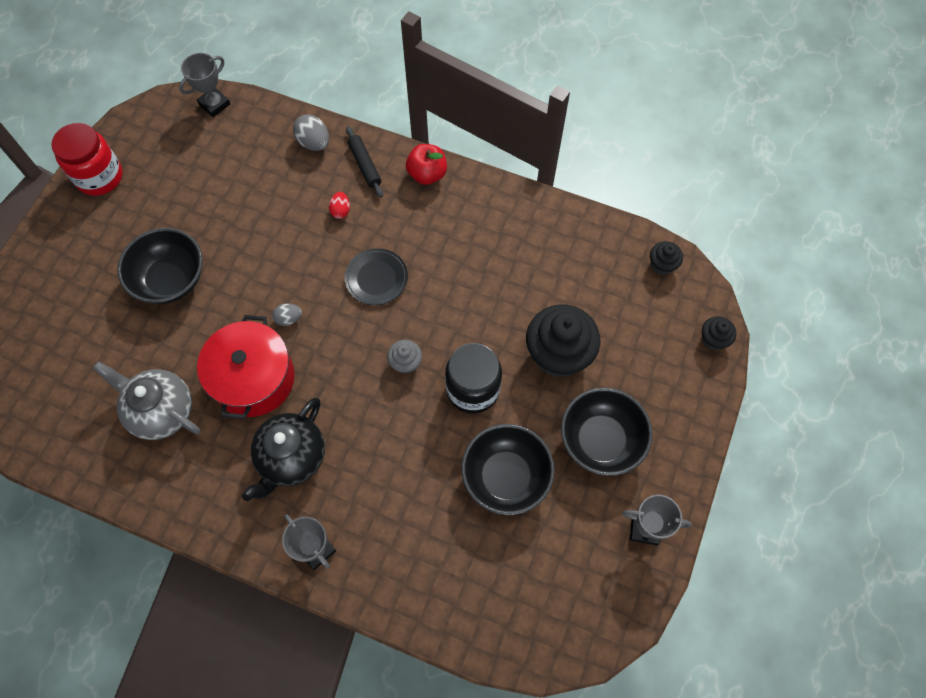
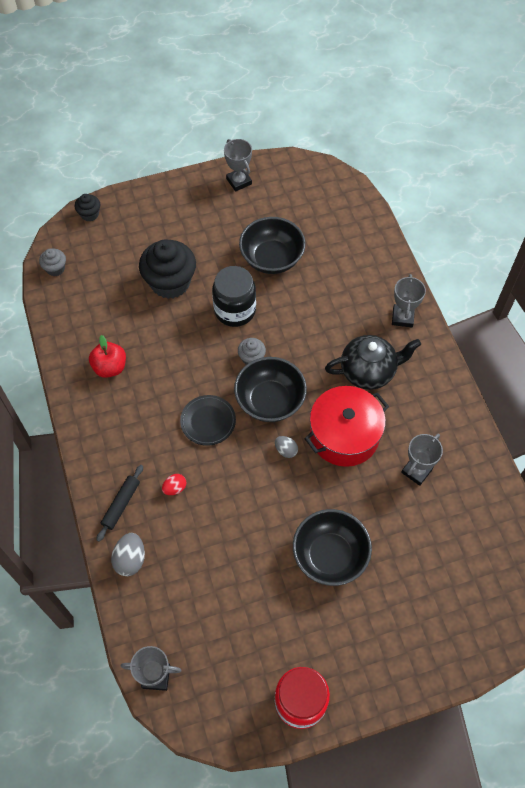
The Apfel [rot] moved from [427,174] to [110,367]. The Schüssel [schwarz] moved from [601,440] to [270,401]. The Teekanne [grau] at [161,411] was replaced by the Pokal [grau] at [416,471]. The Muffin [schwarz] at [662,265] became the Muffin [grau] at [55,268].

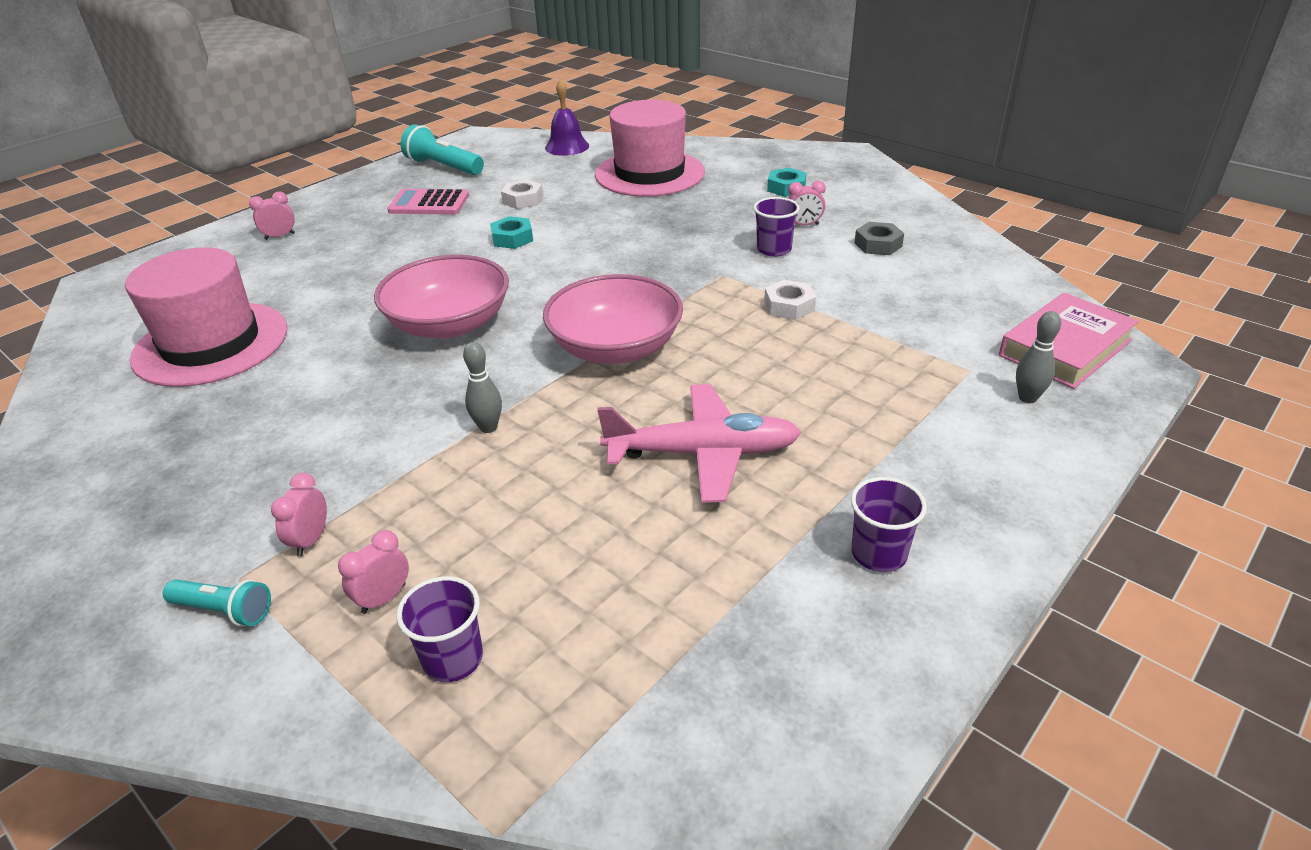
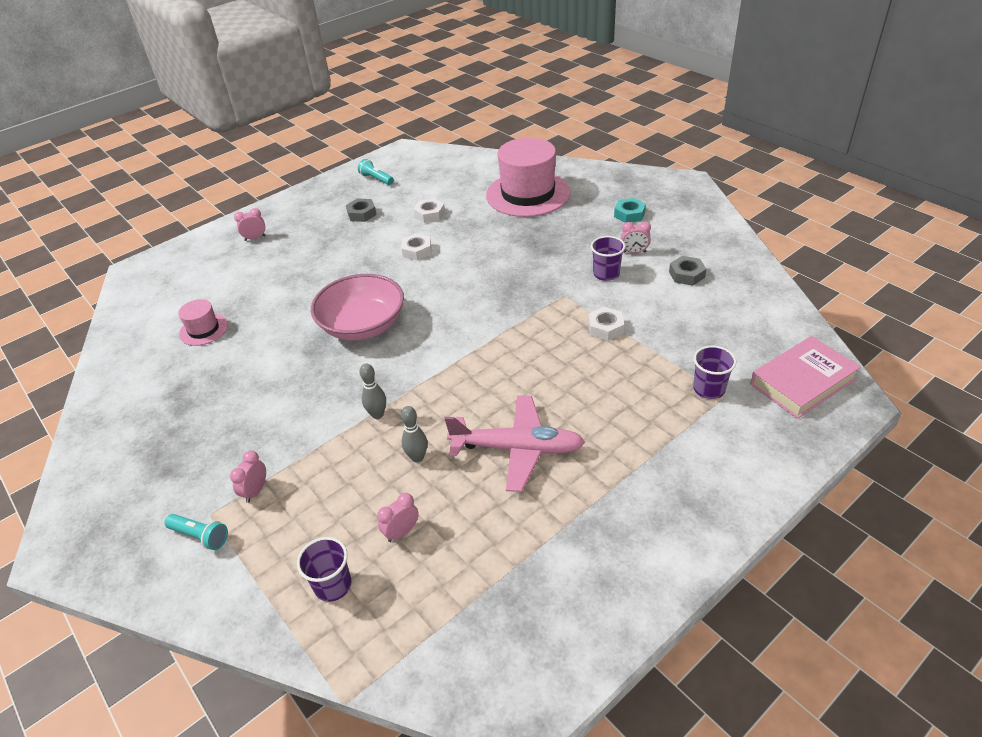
The Schüssel [rosa] at [615,348] disappeared. The Glocke [lila] at [567,147] disappeared. The Wecker [rosa] moved from [384,598] to [401,532]. The Becher [lila] moved from [878,554] to [709,389]. The Bowlingkegel [grau] moved from [1027,398] to [417,457]. The Taschenrechner [rosa] at [429,203] was replaced by the Sechskantmutter [grau] at [361,214]. The Sechskantmutter [türkis] at [512,238] became the Sechskantmutter [weiß] at [417,251]. The Hut [rosa] at [211,344] changed to 0.48 times the size. The Taschenlampe [türkis] at [443,167] changed to 0.61 times the size.

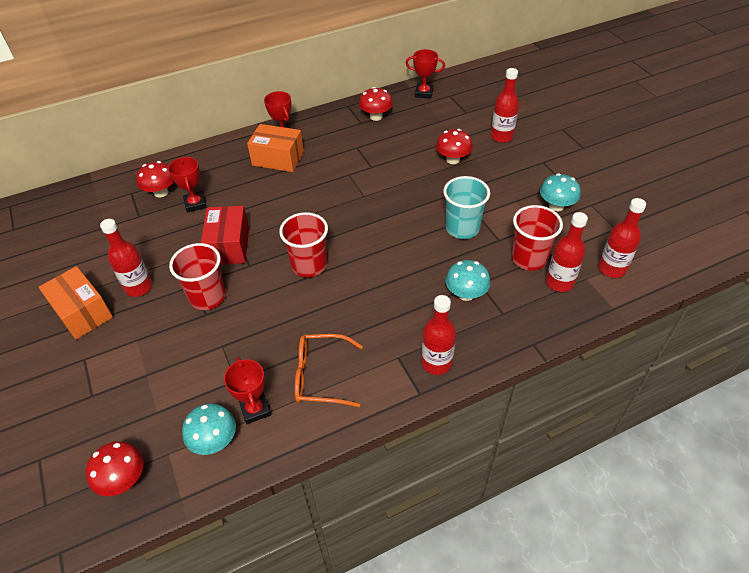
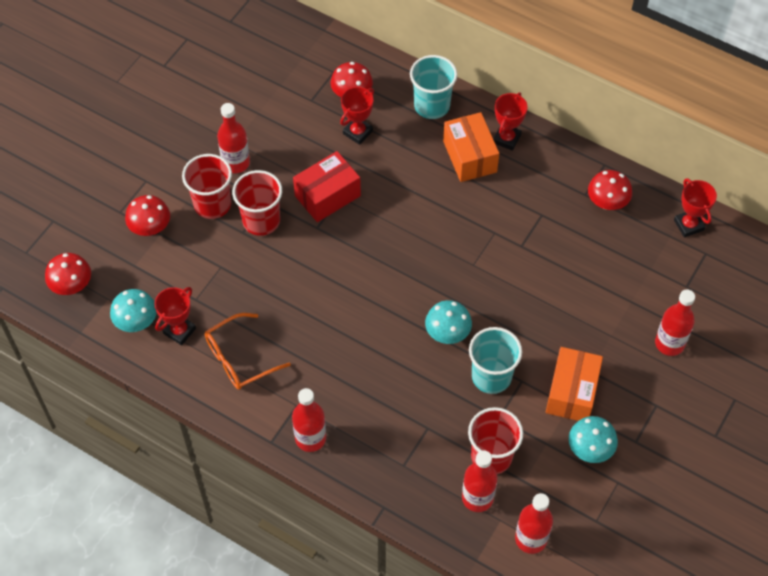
The Becher [türkis] at [432,106] appeared. The Schachtel [orange] moved from [82,312] to [572,392]. The Becher [rot] moved from [309,265] to [212,204]. The Pilz [rot] moved from [453,159] to [150,228]. The Pilz [türkis] moved from [466,294] to [447,333]. The Brille [orange] at [321,376] turned 90 degrees counterclockwise.

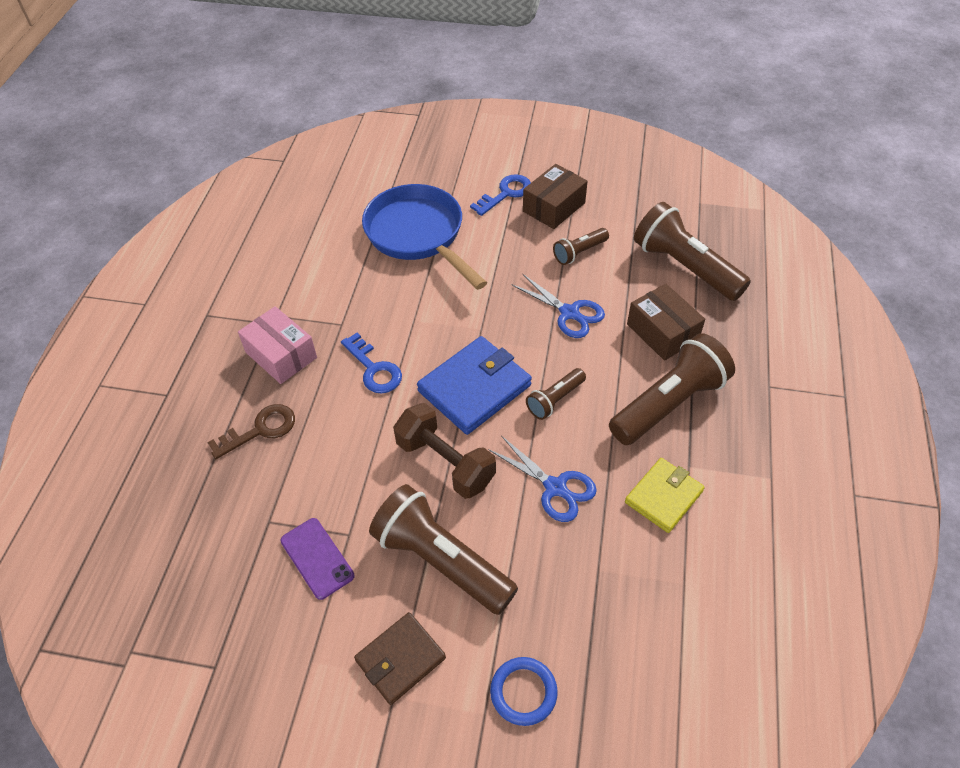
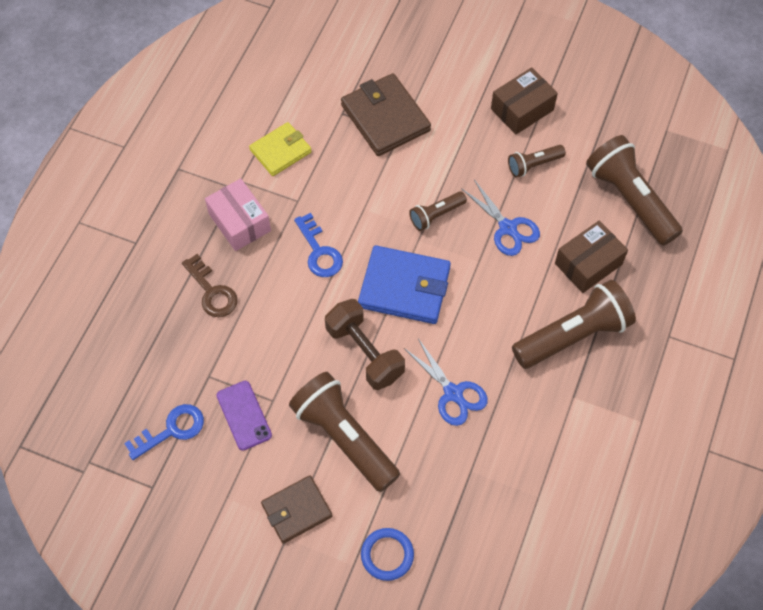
The Schlüssel [blau] moved from [506,193] to [171,430]. The Taschenlampe [braun] moved from [555,400] to [436,215]. The Geldbörse [gelb] moved from [663,497] to [280,151]. The Pfanne [blau] at [418,235] was replaced by the Geldbörse [braun] at [385,118]. The Schlüssel [braun] at [260,430] turned 75 degrees clockwise. The Geldbörse [blau] at [474,388] turned 45 degrees clockwise. The Schachtel [braun] at [662,332] turned 75 degrees clockwise.

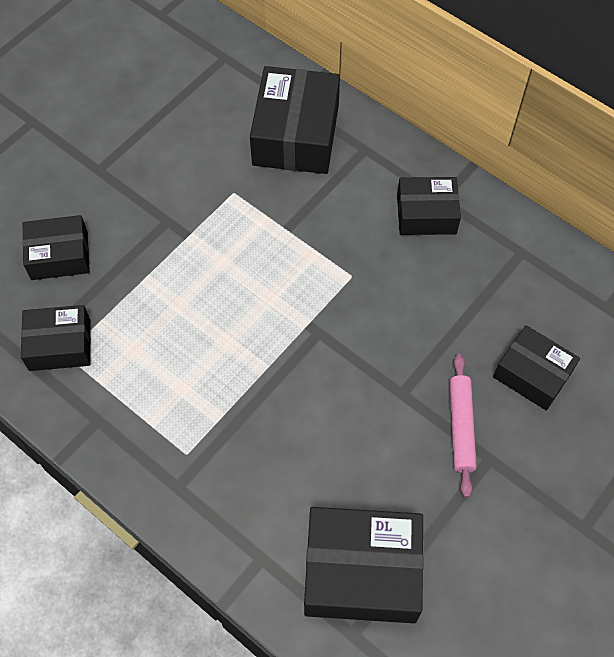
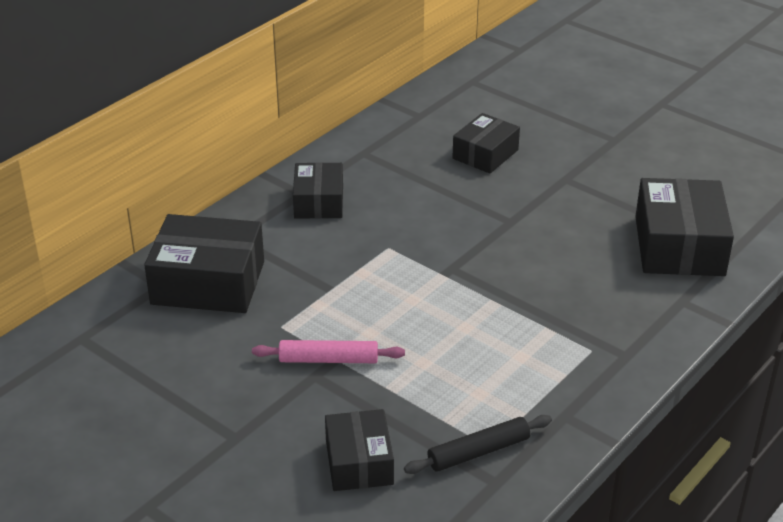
The Nudelholz [rosa] moved from [461,427] to [328,359]. The Schachtel [schwarz] at [60,345] was replaced by the Nudelholz [schwarz] at [478,452].

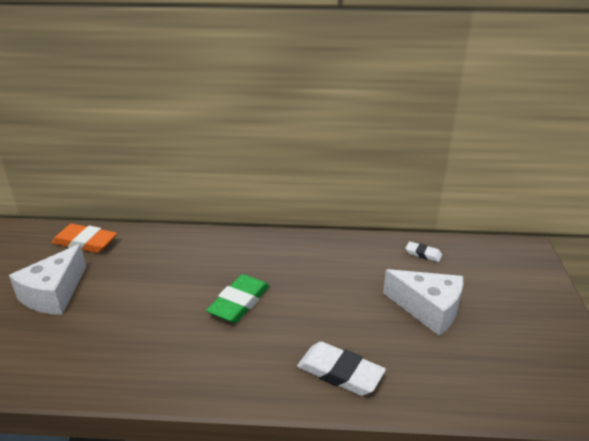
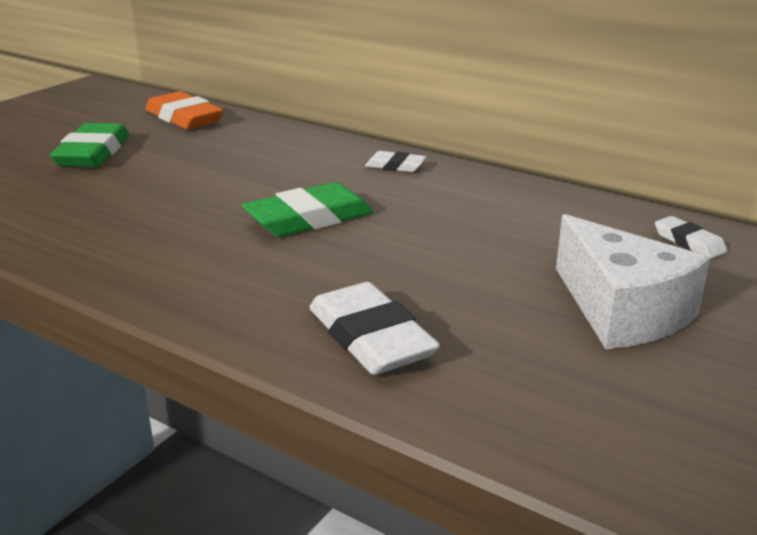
The Radiergummi [weiß] at [395,166] appeared. The Käse [weiß] at [54,294] was replaced by the Radiergummi [grün] at [93,153].

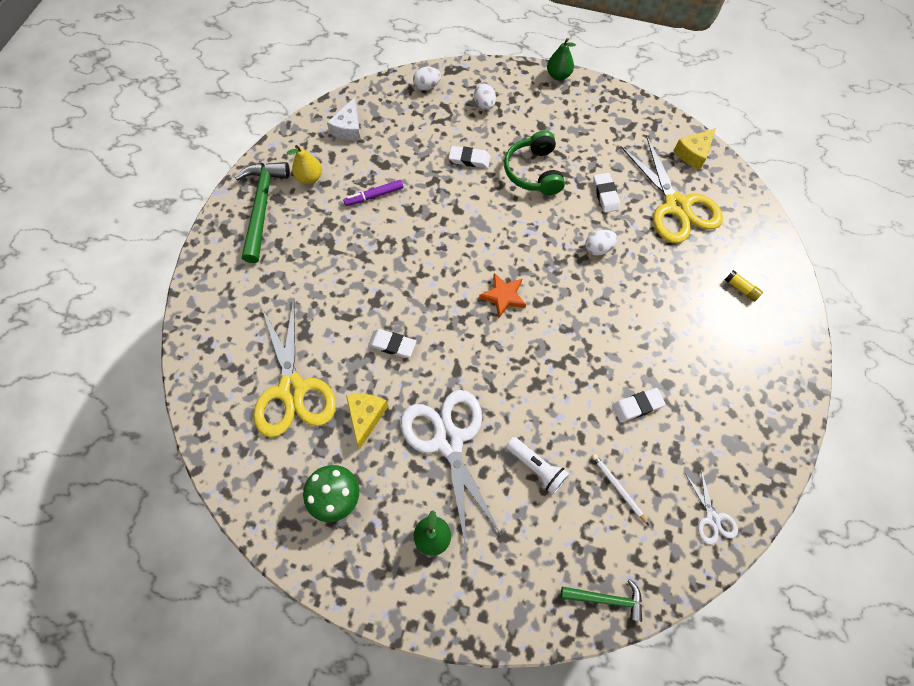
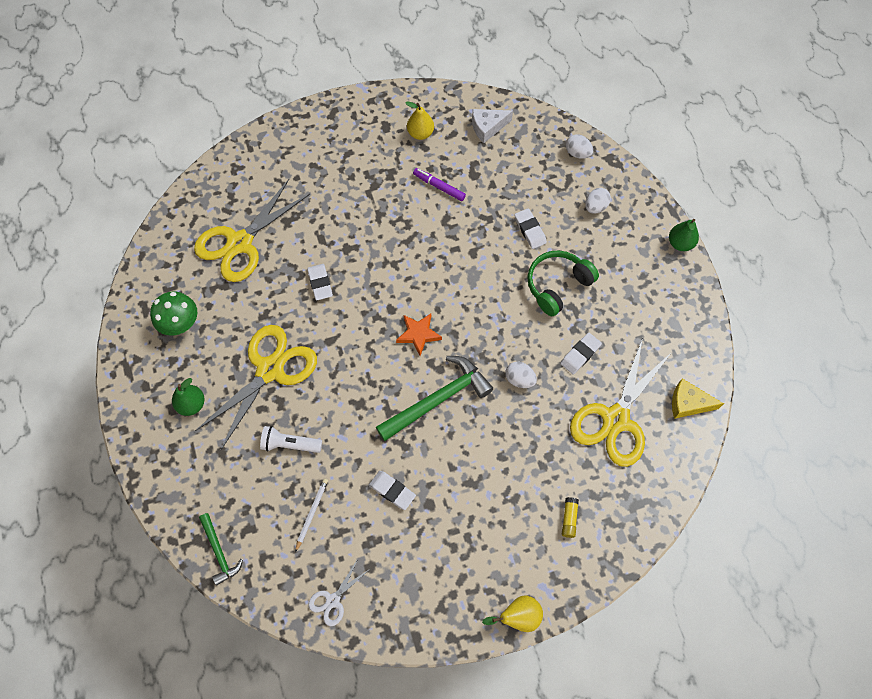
The Käse [gelb] at [366,416] disappeared. The Birne [gelb] at [518,616] appeared. The Hammer [grün] moved from [262,206] to [438,399]. The Schere [weiß] at [448,440] became the Schere [gelb] at [270,370]. The Taschenlampe [weiß] at [537,467] turned 90 degrees clockwise.

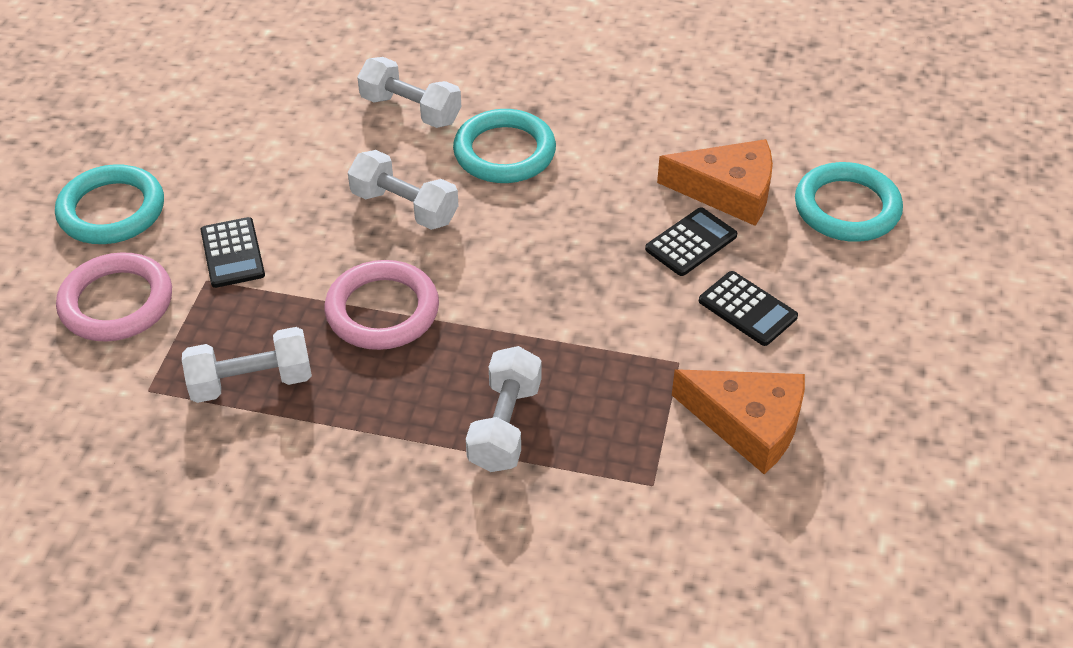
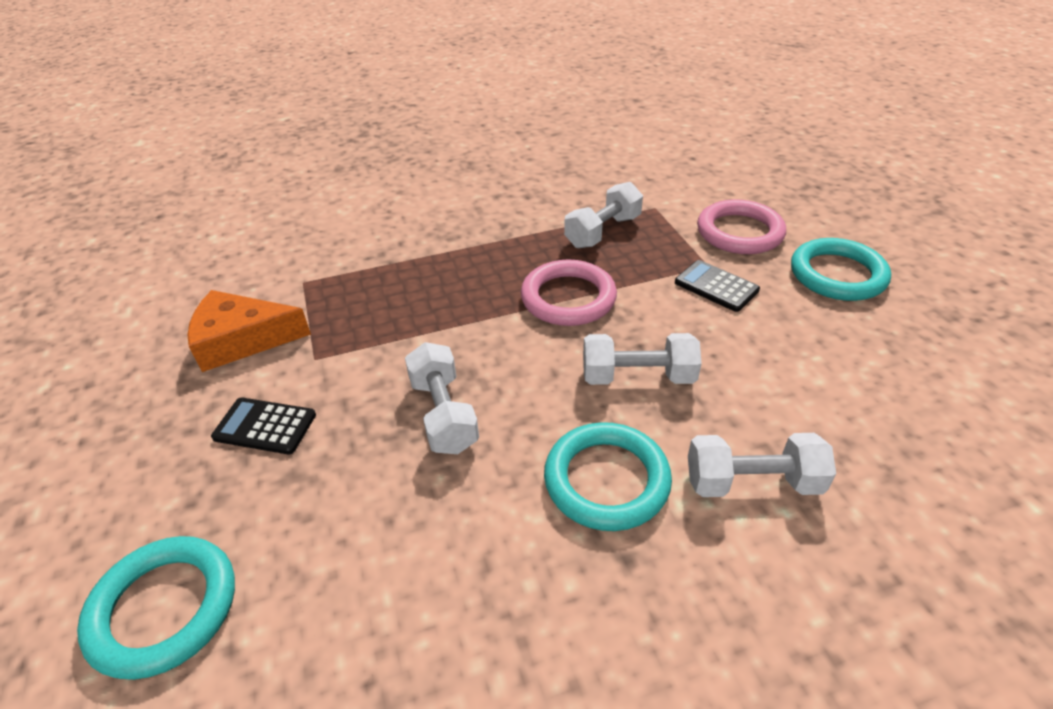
The Taschenrechner [schwarz] at [691,242] disappeared. The Käse [orange] at [728,191] disappeared. The Hantel [weiß] moved from [505,425] to [444,414].

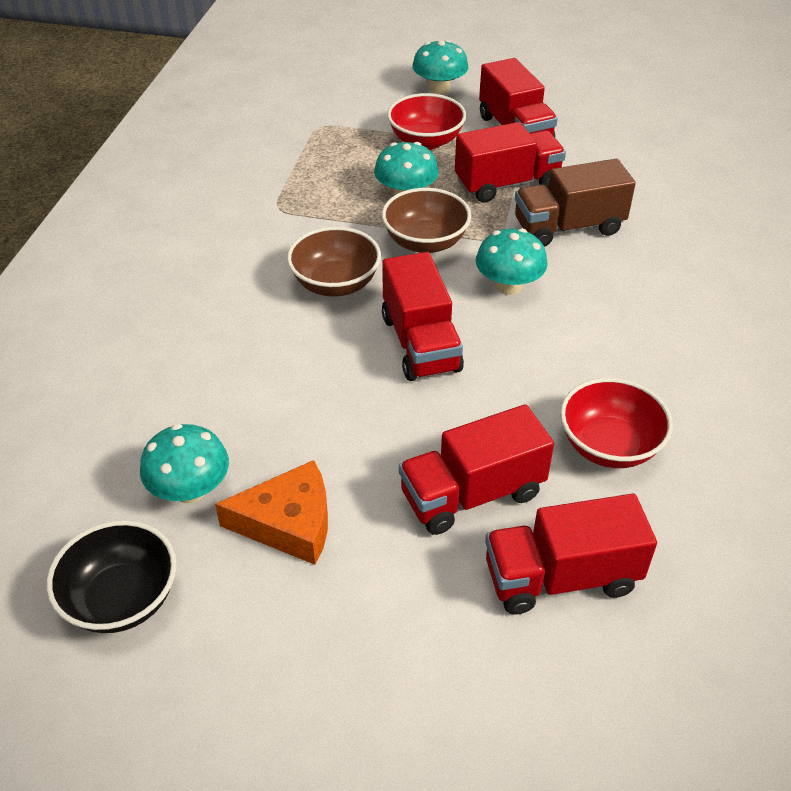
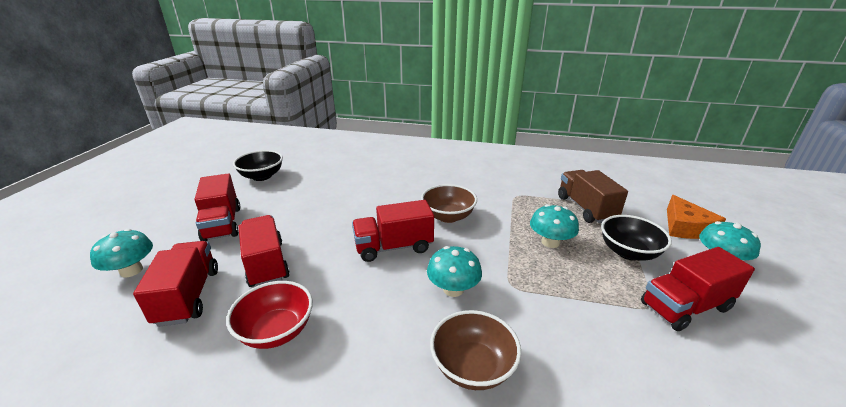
The Pilz [türkis] moved from [190,489] to [131,270]. The Käse [orange] moved from [288,523] to [685,227]. The Schüssel [braun] moved from [425,242] to [472,367]. The Lastwagen [rot] moved from [507,184] to [222,224]. The Lastwagen [braun] moved from [568,227] to [585,208]. The Schüssel [rot] at [426,141] became the Schüssel [schwarz] at [628,252].

